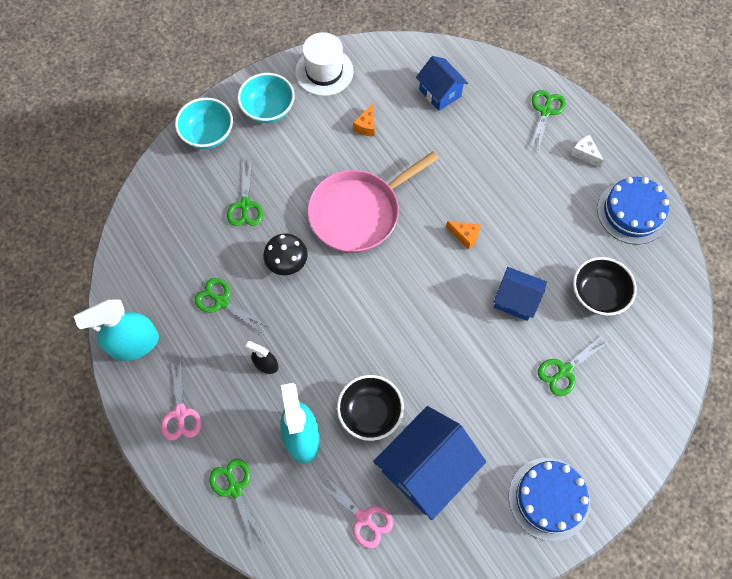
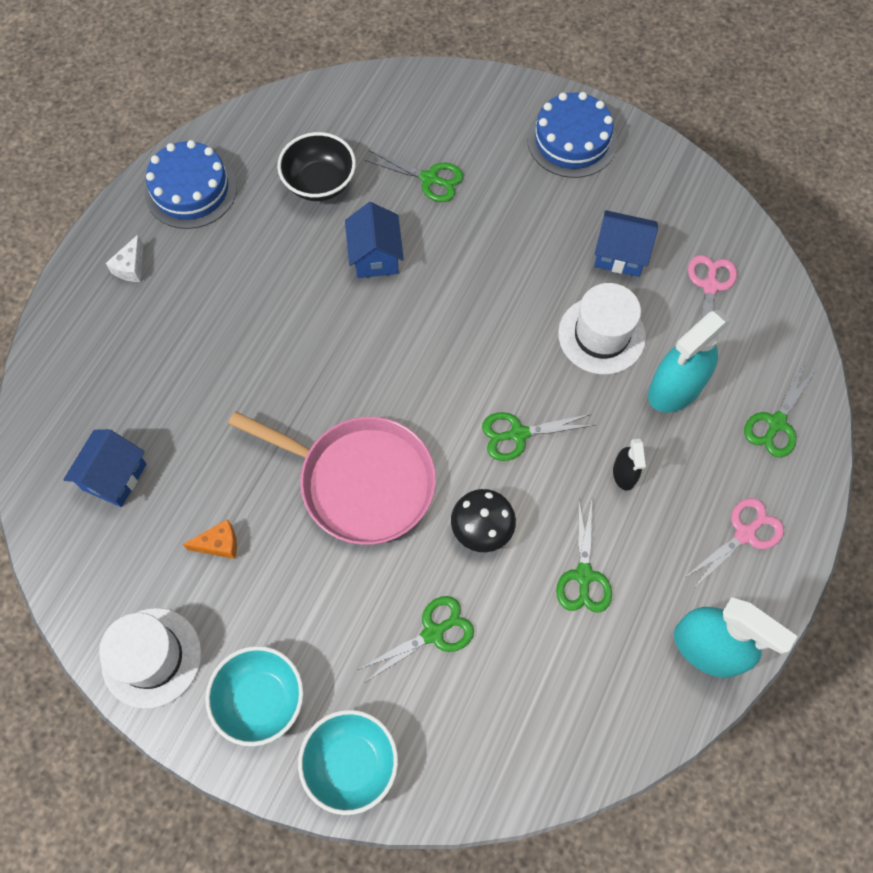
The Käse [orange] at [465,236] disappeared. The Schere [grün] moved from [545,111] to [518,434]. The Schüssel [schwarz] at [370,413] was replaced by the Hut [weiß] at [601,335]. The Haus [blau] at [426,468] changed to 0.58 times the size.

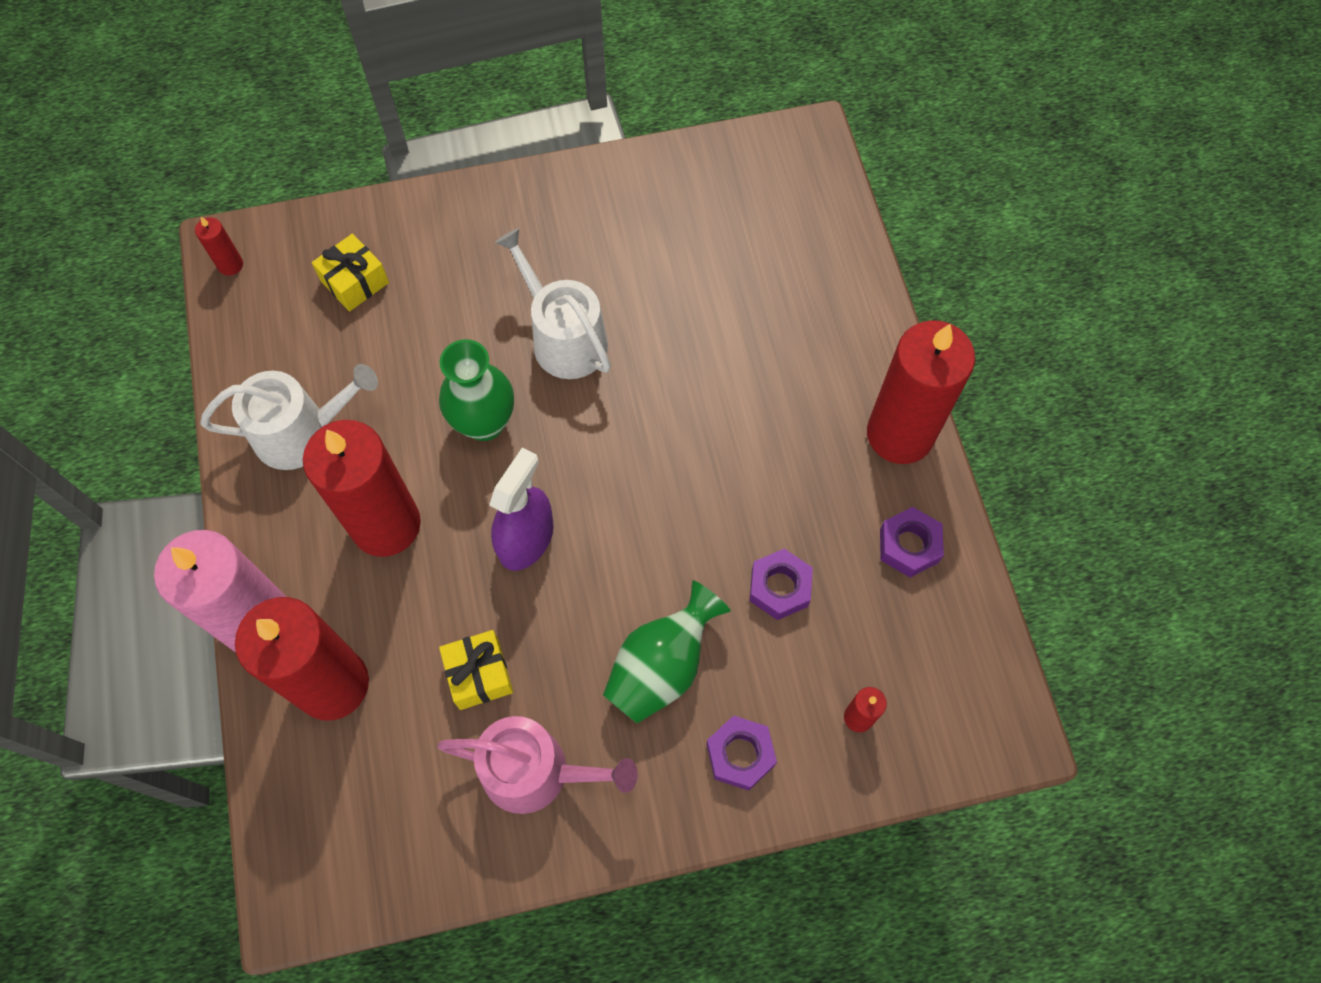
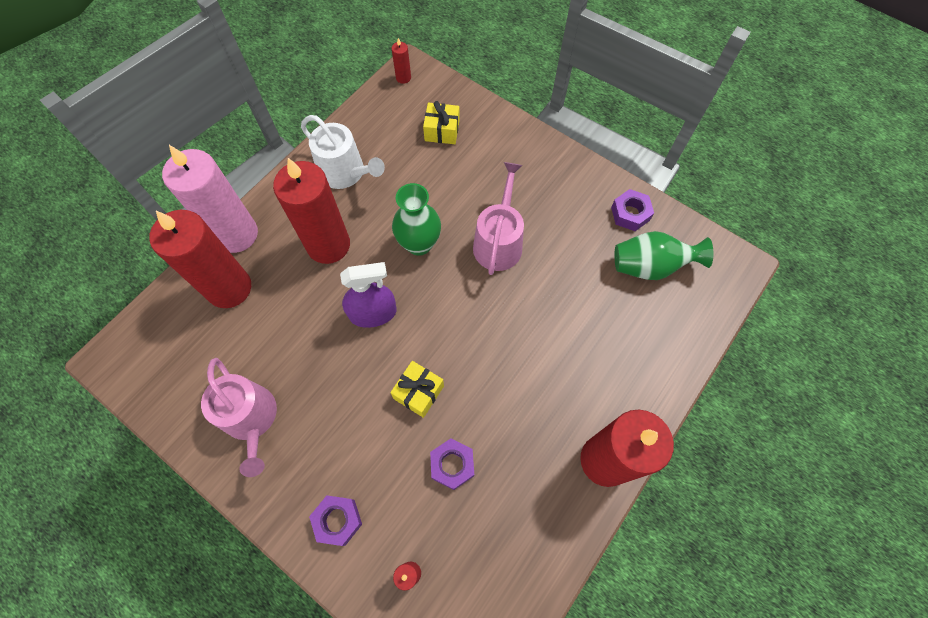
The Geschenk [gelb] moved from [479,674] to [418,392]. The Vase [grün] moved from [662,666] to [650,266]. The Sechskantmutter [lila] moved from [909,546] to [630,214]. The Gießkanne [weiß] at [564,338] became the Gießkanne [rosa] at [498,242].

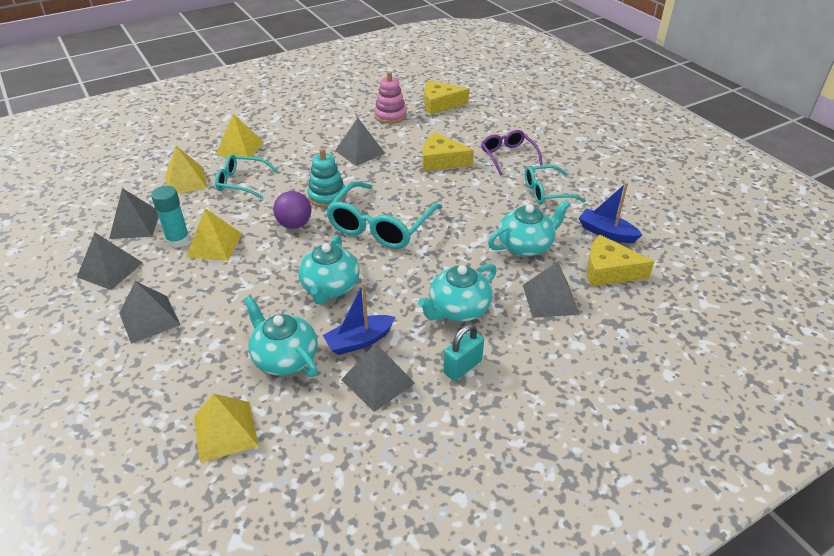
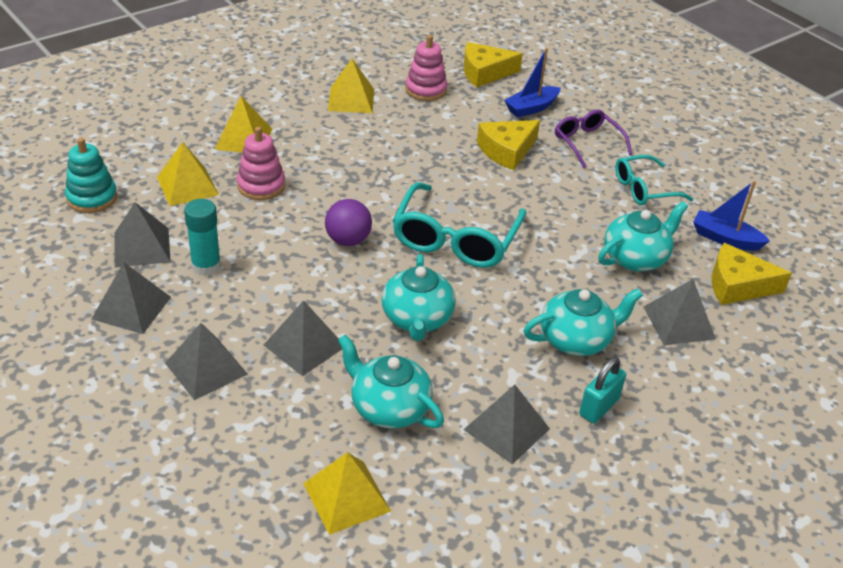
The Pyramide [gelb] moved from [214,245] to [351,100]. The Stapelspielzeug [türkis] moved from [327,196] to [92,198]. The Boot [blau] moved from [359,341] to [531,108]. The Pyramide [grau] moved from [360,152] to [304,345]. The Brille [türkis] at [241,182] was replaced by the Stapelspielzeug [rosa] at [261,186]. The Teekanne [türkis] at [458,309] turned 150 degrees counterclockwise. The Käse [gelb] at [441,161] turned 45 degrees counterclockwise.

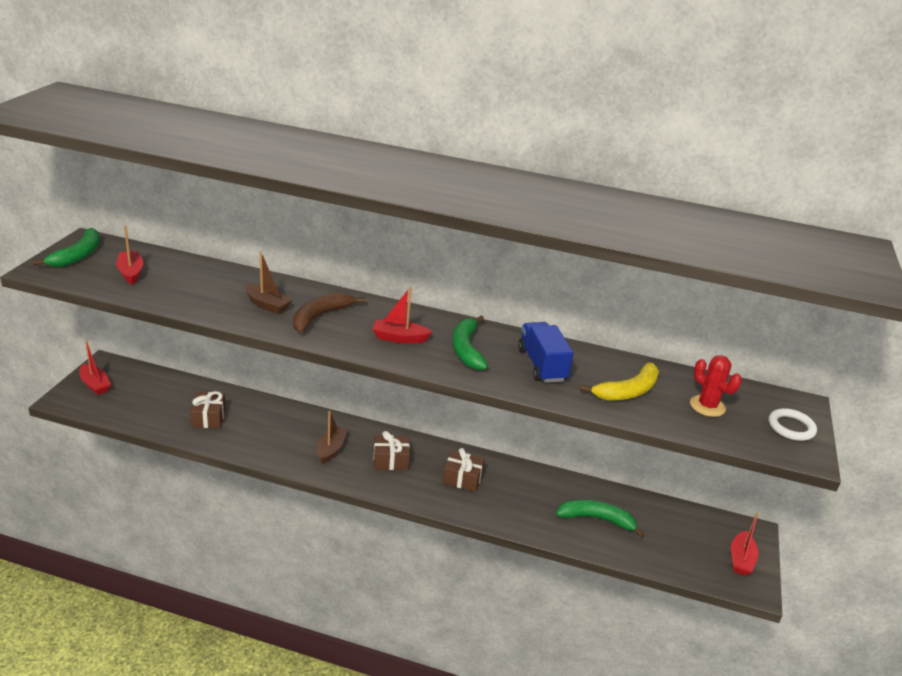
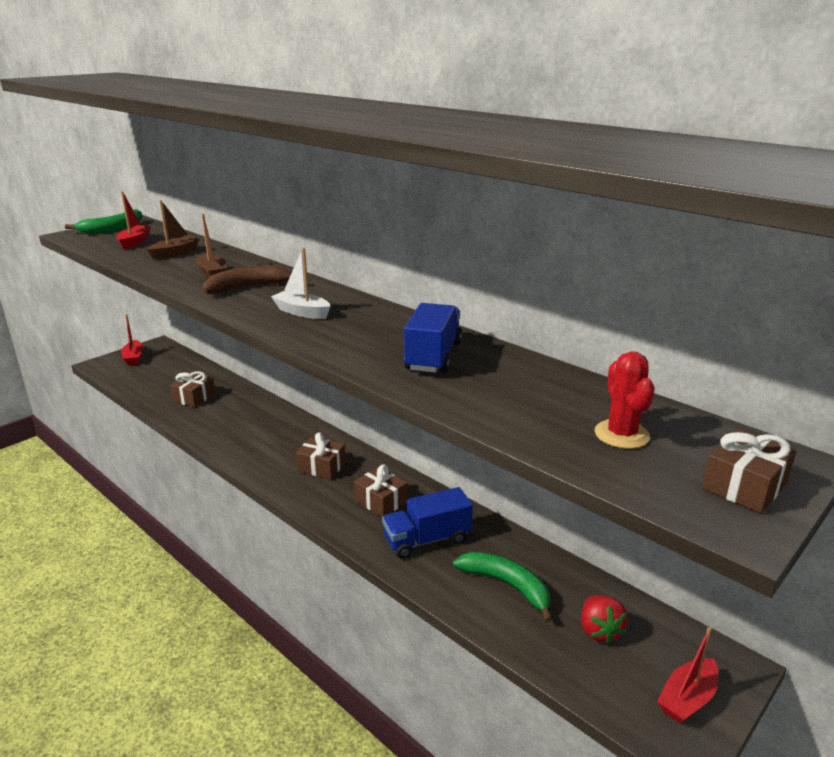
The Banane [grün] at [466,349] disappeared. The Banane [gelb] at [628,391] disappeared. The Lastwagen [blau] at [427,540] appeared. The Erdbeere [rot] at [599,631] appeared. The Boot [braun] moved from [331,449] to [175,253]. The Ring [weiß] at [791,427] was replaced by the Geschenk [braun] at [744,486]. The Boot [rot] at [399,338] became the Boot [weiß] at [302,312].

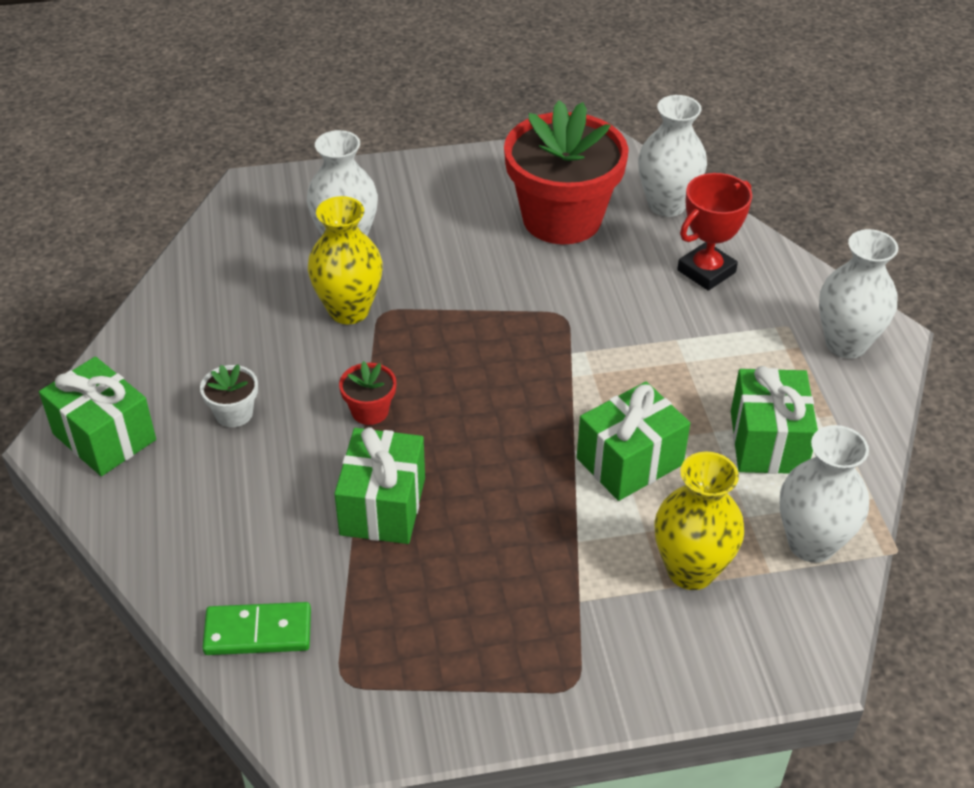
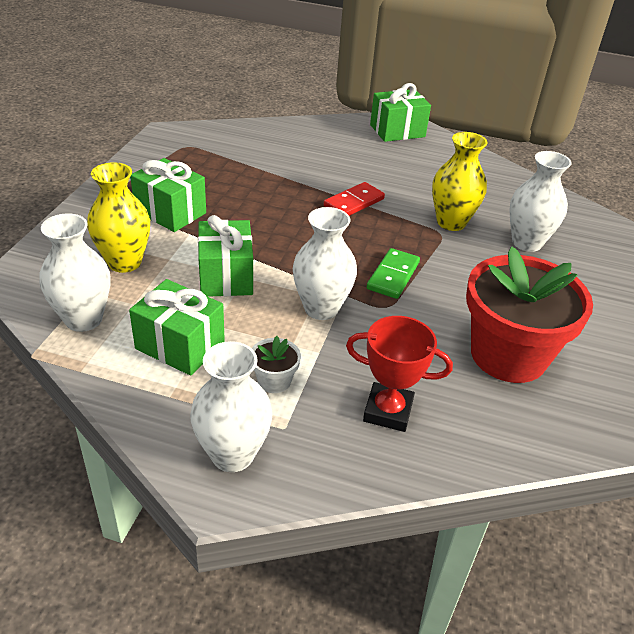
The Blumentopf [weiß] moved from [234,413] to [274,381]. The Dominostein [grün] moved from [258,632] to [393,276]. The Geschenk [grün] moved from [382,506] to [170,212]. The Vase [weiß] moved from [666,205] to [321,308]. The Blumentopf [rot] at [370,411] was replaced by the Dominostein [rot] at [354,202]. The Pokal [rot] at [706,271] turned 60 degrees counterclockwise.

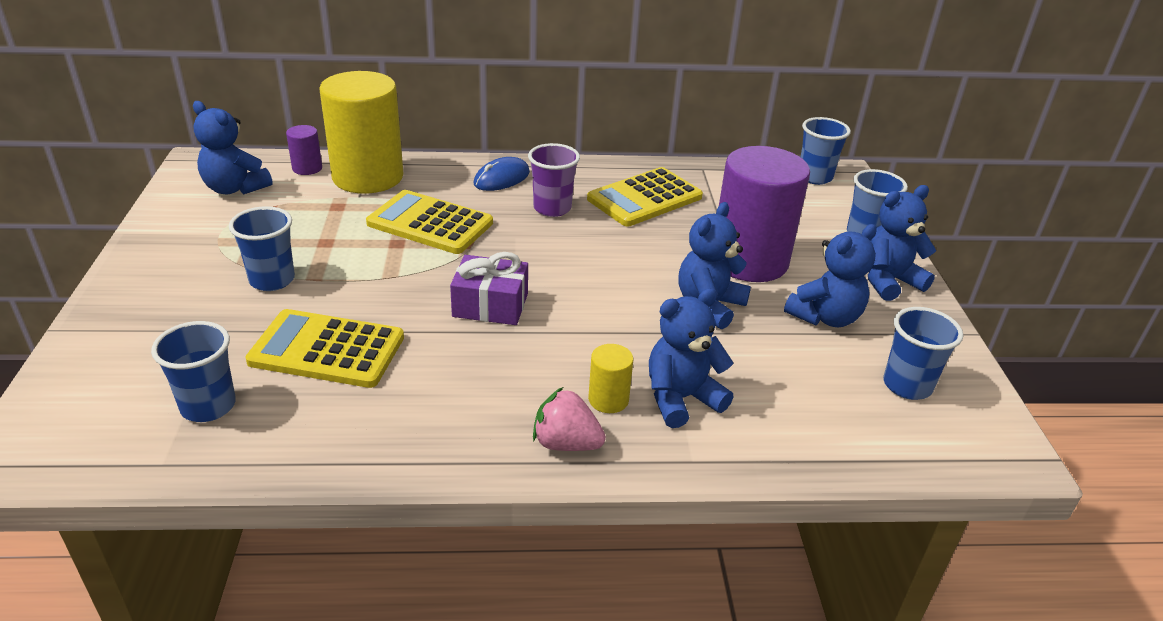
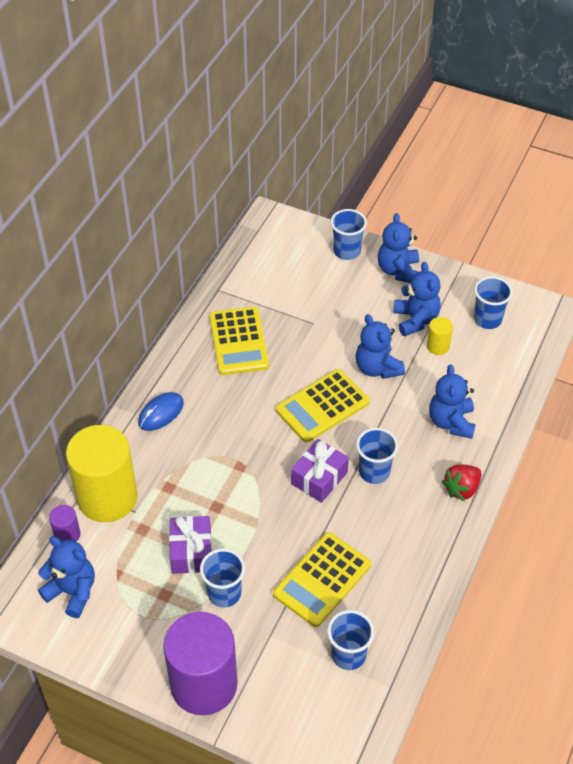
The Becher [lila] at [552,208] disappeared. The Geschenk [lila] at [191,552] appeared. The Taschenrechner [gelb] moved from [430,223] to [322,406]. The Vollzylinder [gelb] moved from [608,399] to [438,346]. The Vollzylinder [lila] moved from [749,261] to [204,684]. The Becher [blau] moved from [814,177] to [374,472]. The Erdbeere [rosa] at [566,443] became the Erdbeere [rot] at [461,489]. The Teddybär [blau] at [235,188] turned 120 degrees counterclockwise. The Computermaus [blau] at [501,178] turned 60 degrees clockwise.

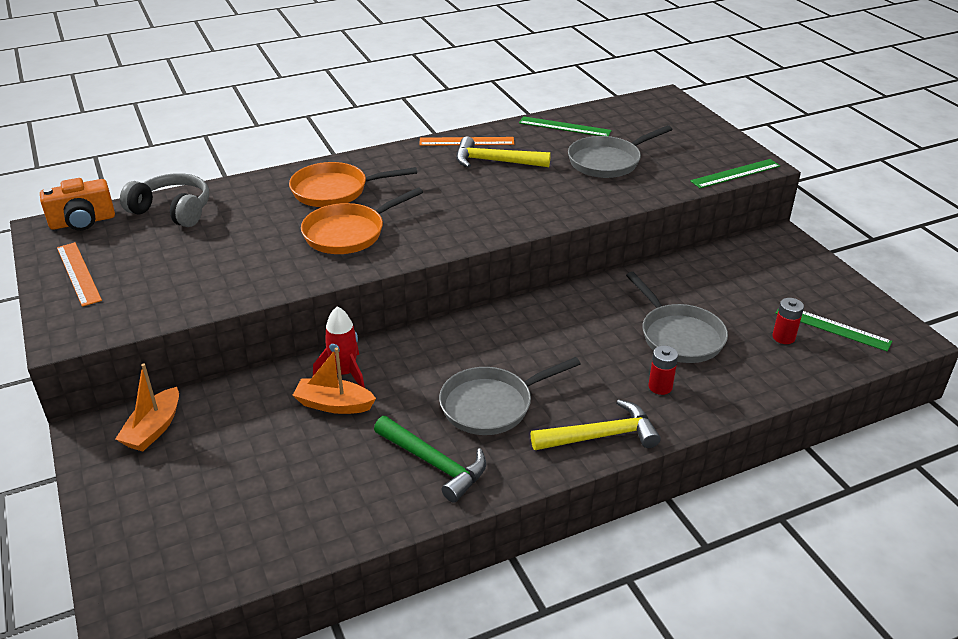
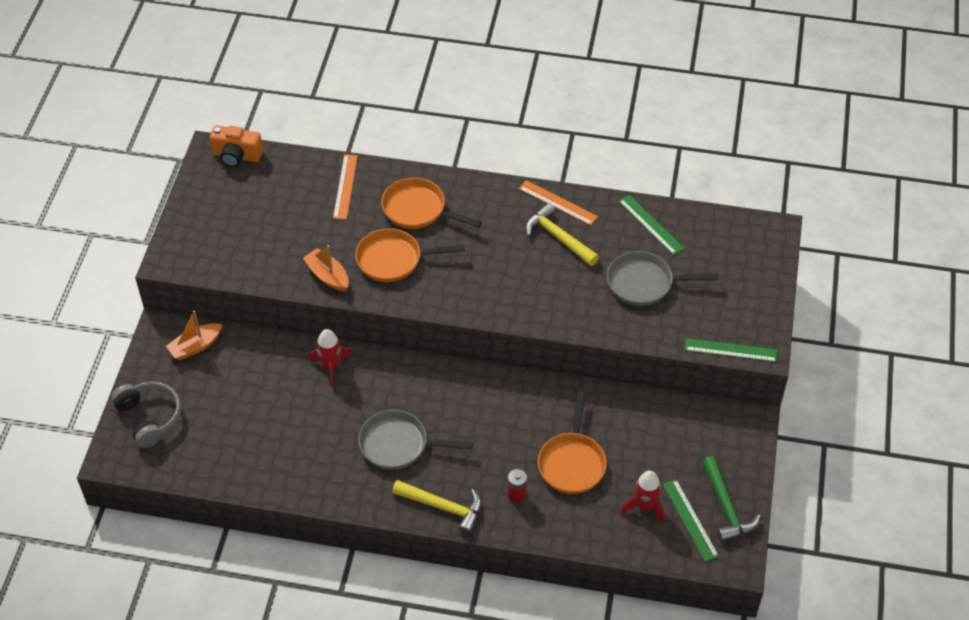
The Lineal [orange] moved from [79,273] to [345,186]. The Kopfhörer [grau] moved from [172,211] to [149,417]. The Boot [orange] moved from [334,404] to [327,276]. The Hammer [grün] moved from [434,464] to [726,507]. The Batterie [rot] at [783,337] was replaced by the Rakete [rot] at [644,507]. The Pfanne [grau] at [678,336] became the Pfanne [orange] at [572,462].

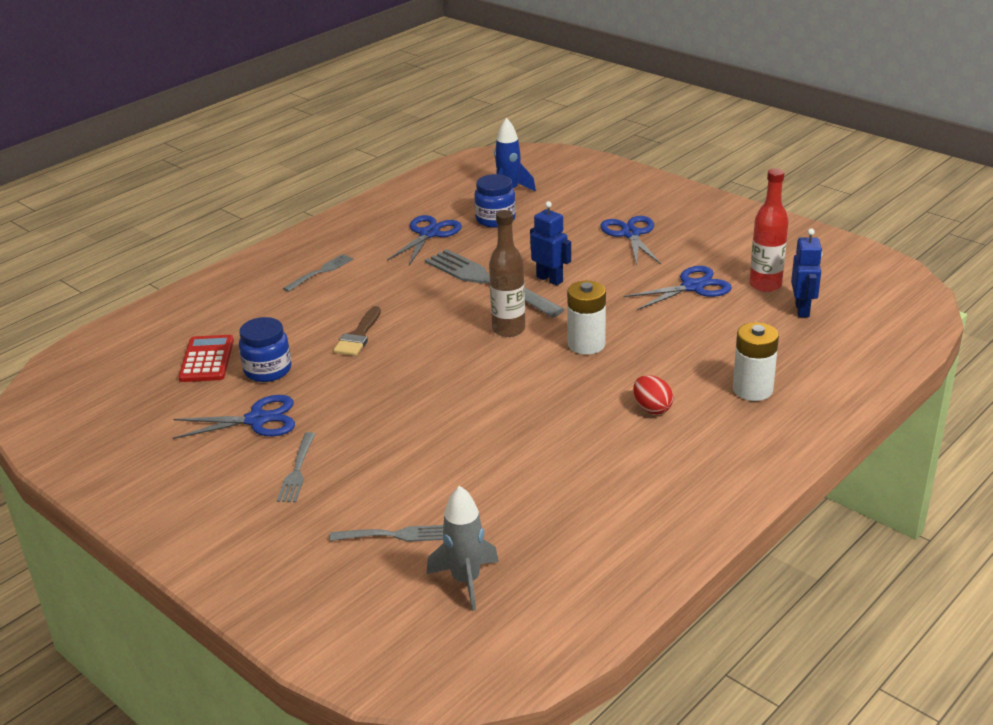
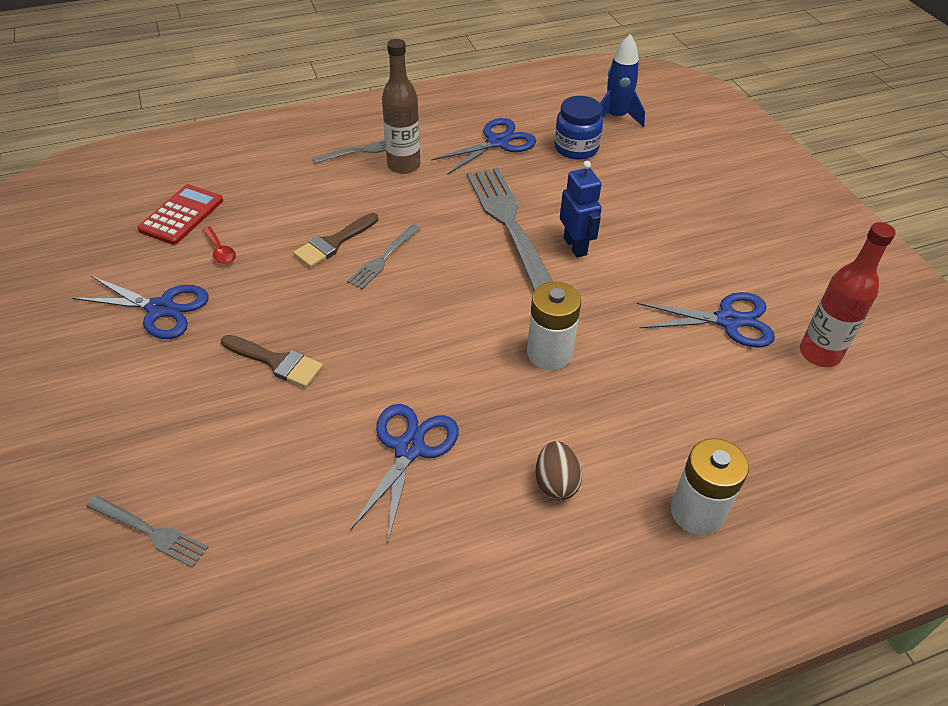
The Rakete [grau] at [466,581] disappeared. The Roboter [blau] at [802,310] disappeared. The Pinsel [braun] at [276,362] appeared. The Gabel [grau] moved from [297,470] to [384,258]. The Flasche [braun] moved from [508,329] to [403,165]. The Schere [blau] moved from [630,234] to [409,448]. The Einmachglas [blau] at [268,370] was replaced by the Löffel [rot] at [220,251]. The Ei [rot] at [652,408] became the Ei [braun] at [556,483].

